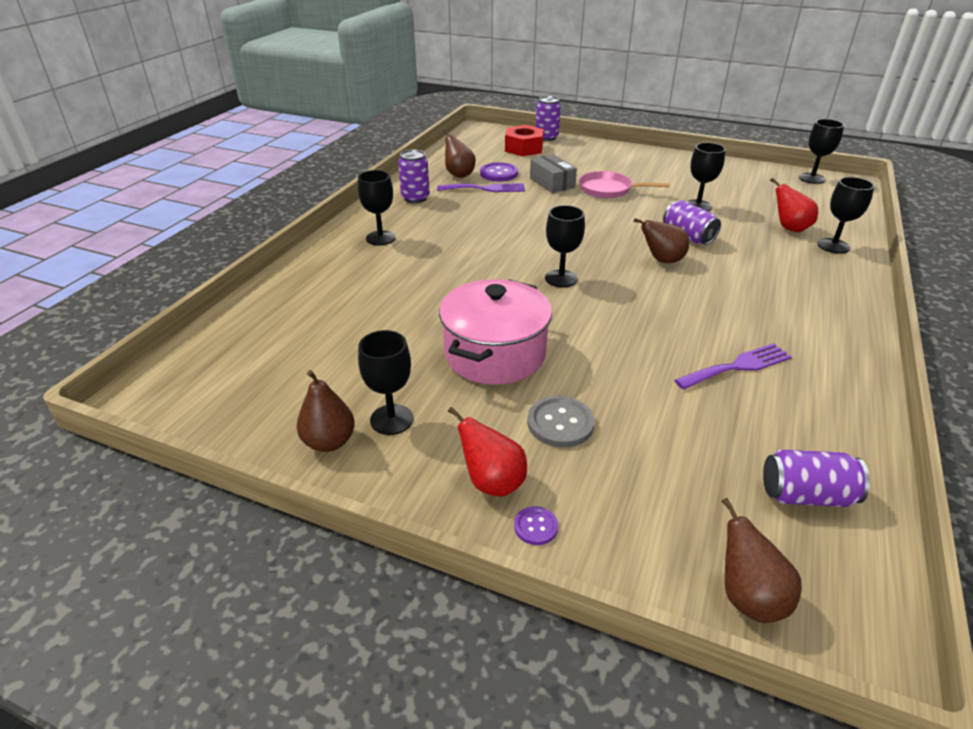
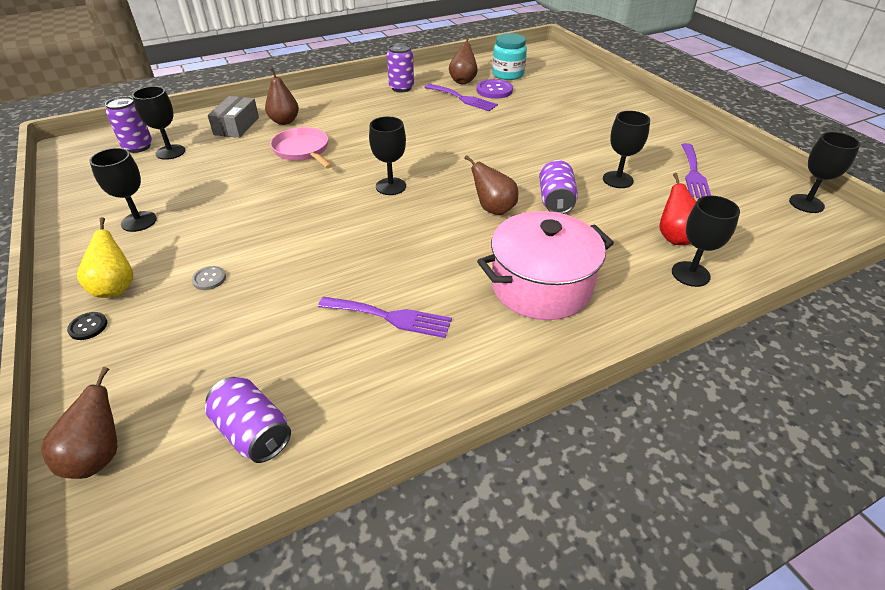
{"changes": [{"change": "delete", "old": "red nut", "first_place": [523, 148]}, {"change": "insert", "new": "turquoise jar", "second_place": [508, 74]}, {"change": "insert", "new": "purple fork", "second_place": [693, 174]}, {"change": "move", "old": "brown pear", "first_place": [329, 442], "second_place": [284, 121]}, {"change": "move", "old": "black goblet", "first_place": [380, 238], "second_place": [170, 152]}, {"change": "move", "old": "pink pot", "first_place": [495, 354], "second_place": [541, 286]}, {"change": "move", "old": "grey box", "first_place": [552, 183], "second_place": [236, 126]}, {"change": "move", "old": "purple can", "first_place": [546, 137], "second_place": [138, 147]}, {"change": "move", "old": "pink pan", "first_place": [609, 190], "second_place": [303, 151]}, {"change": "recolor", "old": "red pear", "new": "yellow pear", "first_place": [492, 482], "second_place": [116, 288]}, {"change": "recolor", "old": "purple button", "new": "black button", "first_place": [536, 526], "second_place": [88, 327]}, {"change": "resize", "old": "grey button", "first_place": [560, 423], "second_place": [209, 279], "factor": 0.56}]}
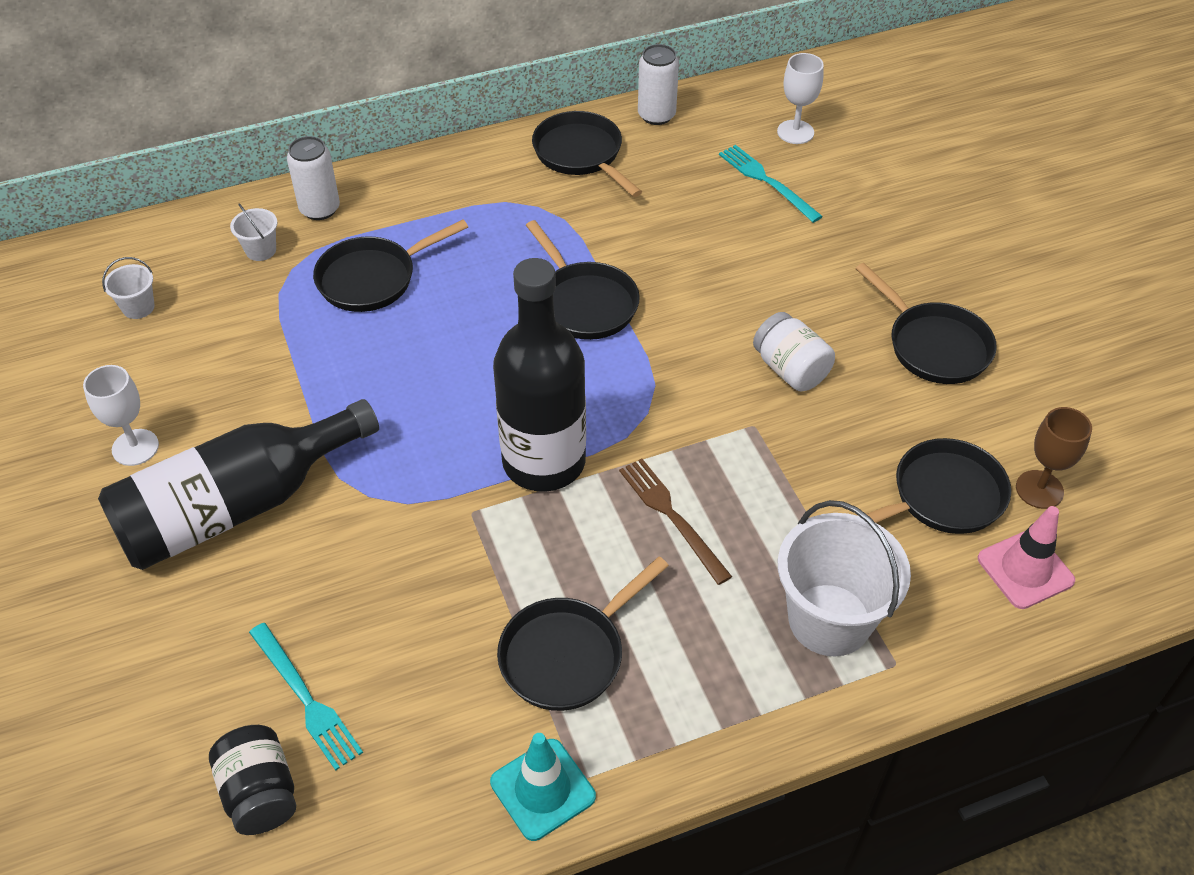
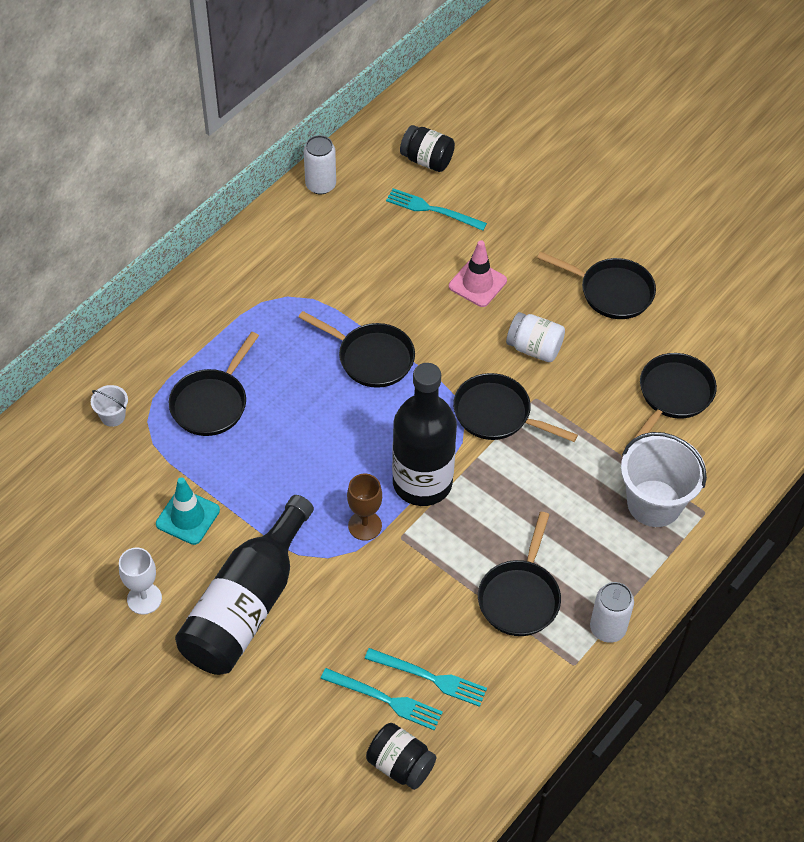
{"changes": [{"change": "delete", "old": "white bucket", "first_place": [138, 307]}, {"change": "delete", "old": "brown fork", "first_place": [671, 516]}, {"change": "insert", "new": "turquoise fork", "second_place": [429, 677]}, {"change": "move", "old": "white can", "first_place": [320, 209], "second_place": [607, 628]}, {"change": "move", "old": "turquoise traffic cone", "first_place": [542, 789], "second_place": [188, 517]}, {"change": "move", "old": "black pan", "first_place": [581, 154], "second_place": [497, 414]}, {"change": "move", "old": "pink traffic cone", "first_place": [1025, 569], "second_place": [477, 283]}, {"change": "move", "old": "brown goblet", "first_place": [1039, 489], "second_place": [365, 525]}, {"change": "replace", "old": "white goblet", "new": "black jar", "first_place": [795, 132], "second_place": [427, 160]}]}
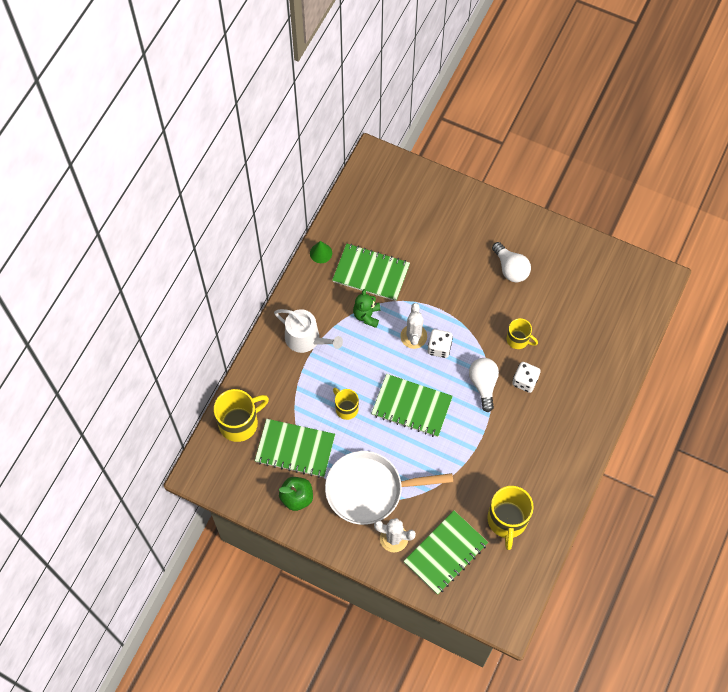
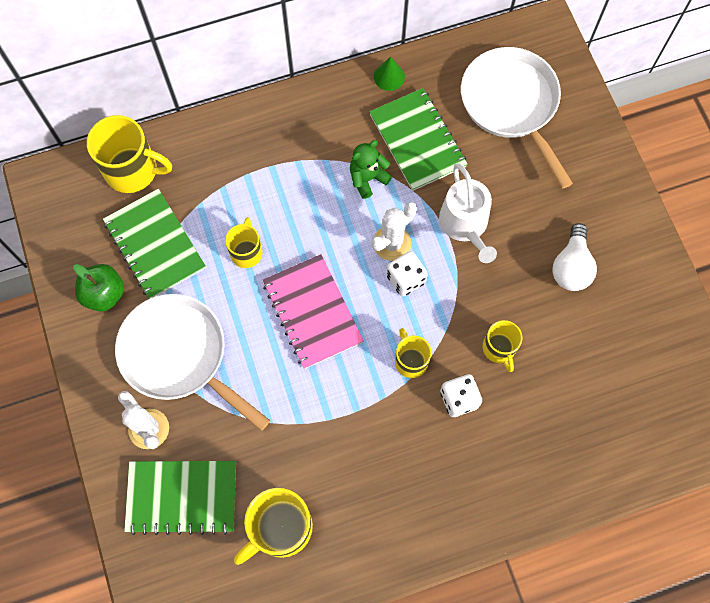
{"changes": [{"change": "insert", "new": "white pan", "second_place": [512, 105]}, {"change": "move", "old": "white watering can", "first_place": [306, 339], "second_place": [465, 225]}, {"change": "replace", "old": "white light bulb", "new": "yellow mug", "first_place": [483, 384], "second_place": [410, 360]}, {"change": "recolor", "old": "green notebook", "new": "pink notebook", "first_place": [411, 406], "second_place": [312, 312]}]}
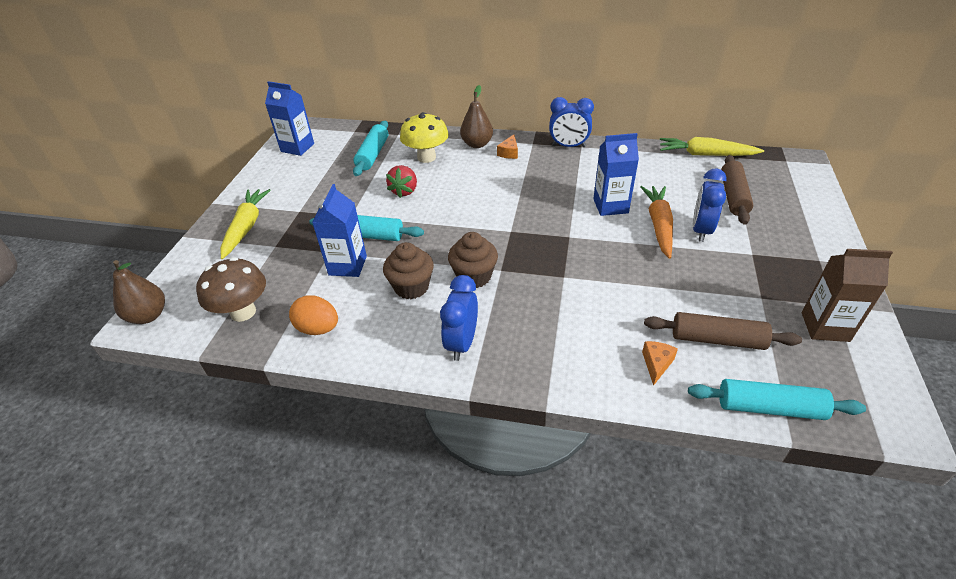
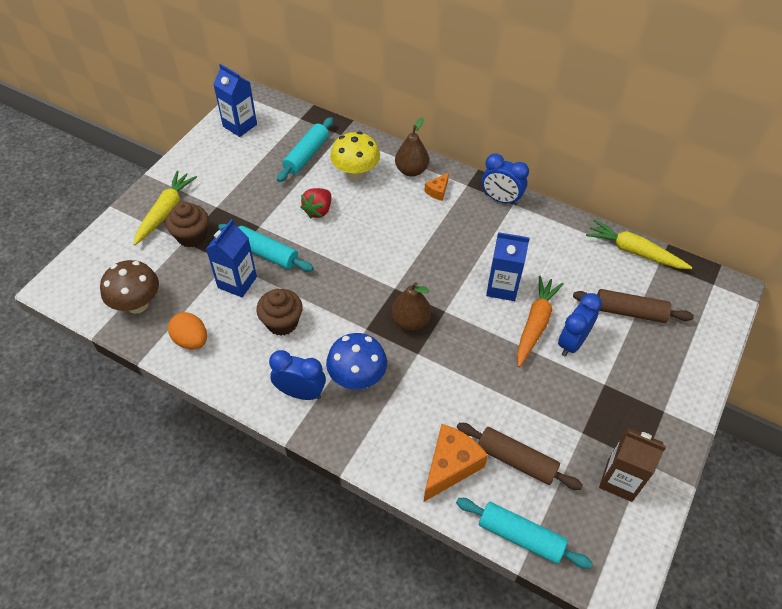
{"changes": [{"change": "insert", "new": "blue mushroom", "second_place": [357, 378]}, {"change": "move", "old": "brown pear", "first_place": [148, 316], "second_place": [410, 321]}, {"change": "move", "old": "brown cupcake", "first_place": [474, 276], "second_place": [192, 236]}, {"change": "rotate", "old": "blue clock", "first_place": [462, 343], "second_place": [300, 393], "degrees": 75}, {"change": "rotate", "old": "brown rolling pin", "first_place": [733, 196], "second_place": [629, 312], "degrees": 75}, {"change": "resize", "old": "orange cheese", "first_place": [656, 364], "second_place": [450, 466], "factor": 1.94}]}
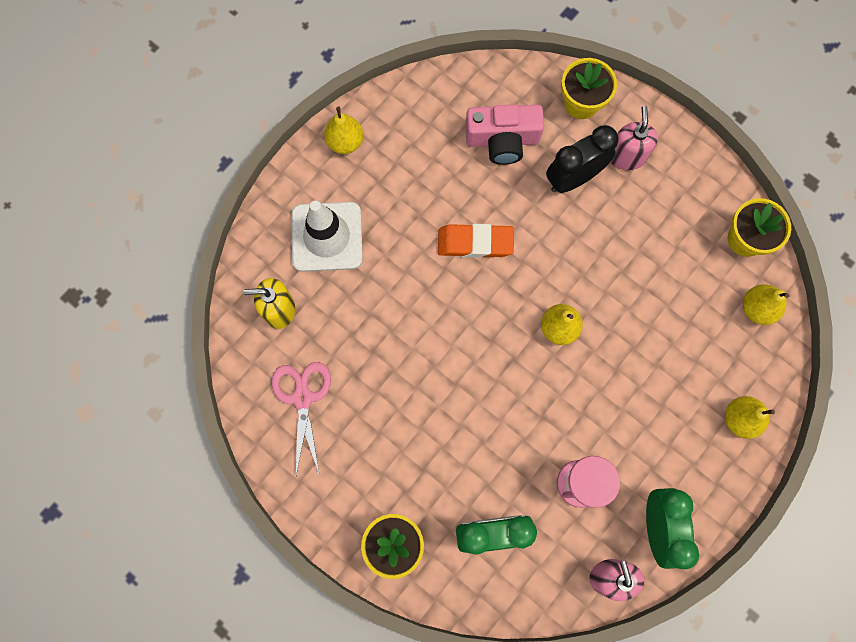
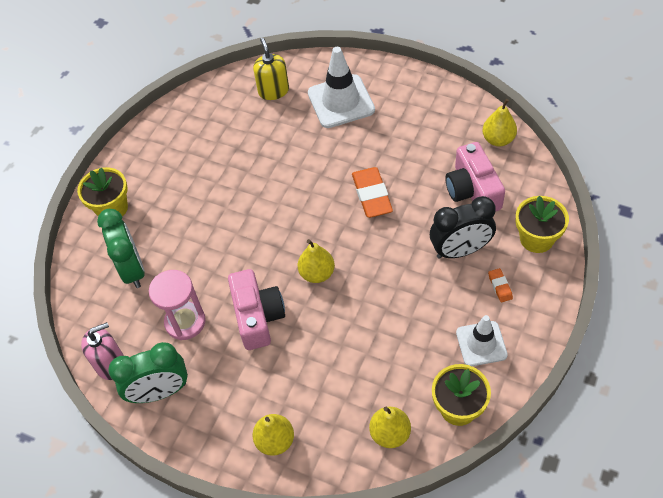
{"changes": [{"change": "delete", "old": "pink scissors", "first_place": [302, 398]}, {"change": "insert", "new": "pink camera", "second_place": [257, 316]}, {"change": "insert", "new": "white traffic cone", "second_place": [481, 344]}, {"change": "move", "old": "yellow pear", "first_place": [345, 142], "second_place": [498, 139]}, {"change": "replace", "old": "pink soap dispenser", "new": "orange eraser", "first_place": [626, 156], "second_place": [500, 286]}, {"change": "rotate", "old": "black clock", "first_place": [573, 178], "second_place": [460, 250], "degrees": 120}]}
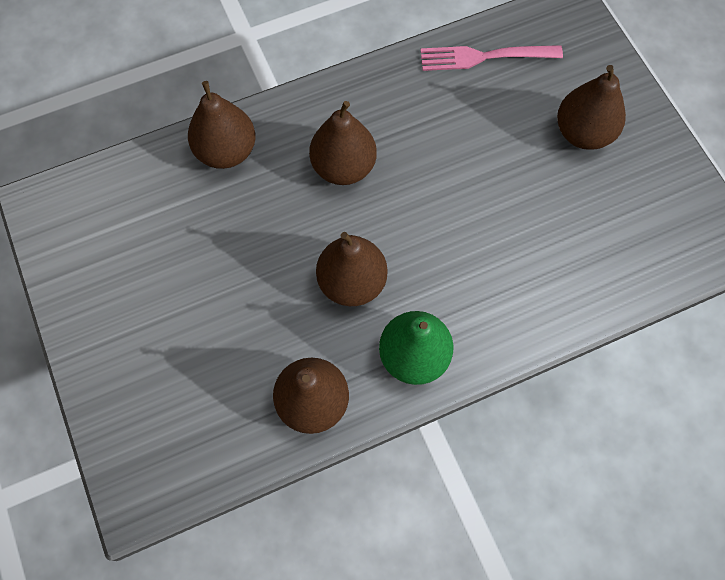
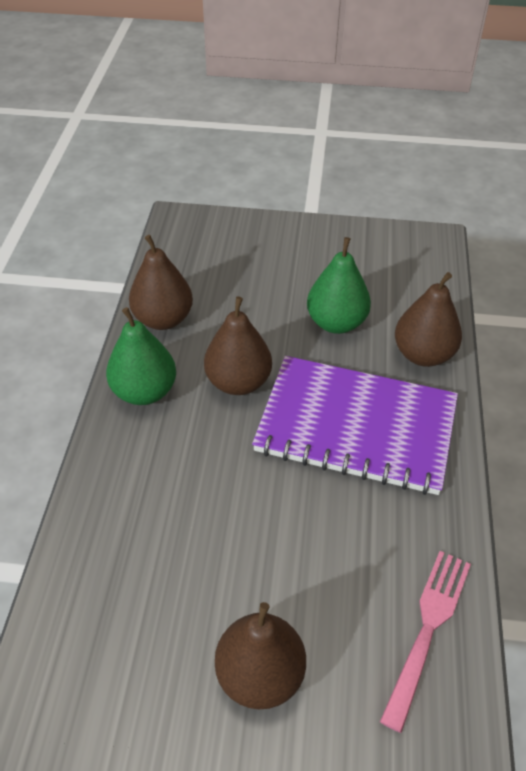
{"changes": [{"change": "insert", "new": "green pear", "second_place": [336, 323]}, {"change": "replace", "old": "brown pear", "new": "purple notebook", "first_place": [343, 167], "second_place": [356, 427]}]}
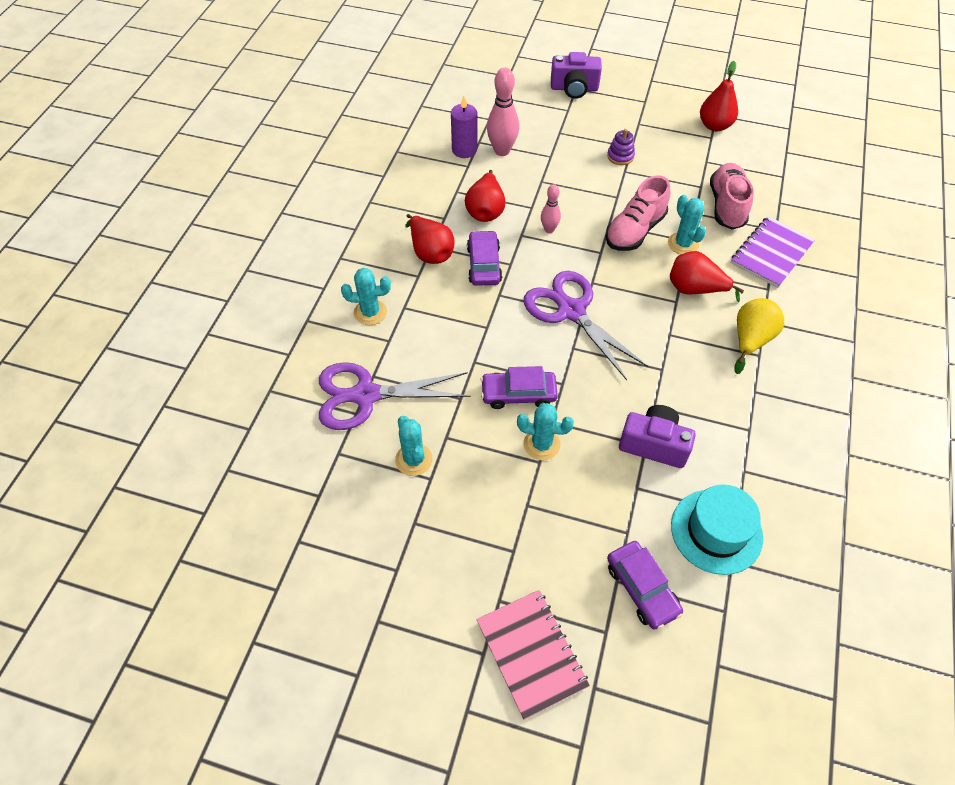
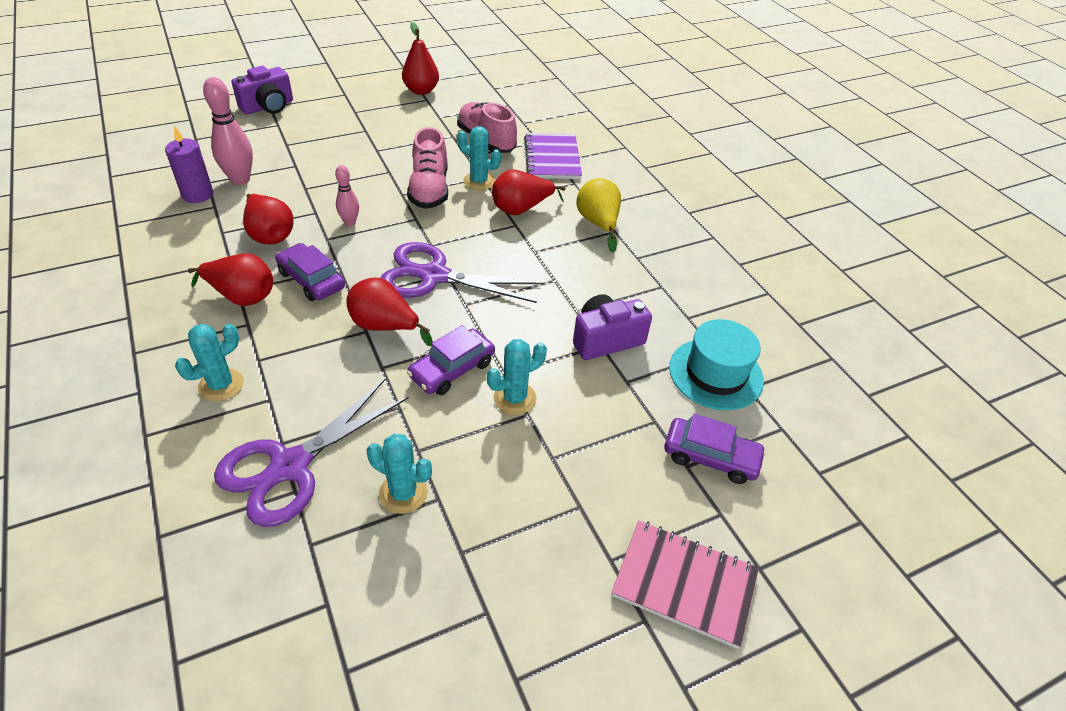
{"changes": [{"change": "delete", "old": "purple stacking toy", "first_place": [620, 156]}, {"change": "insert", "new": "red pear", "second_place": [384, 326]}]}
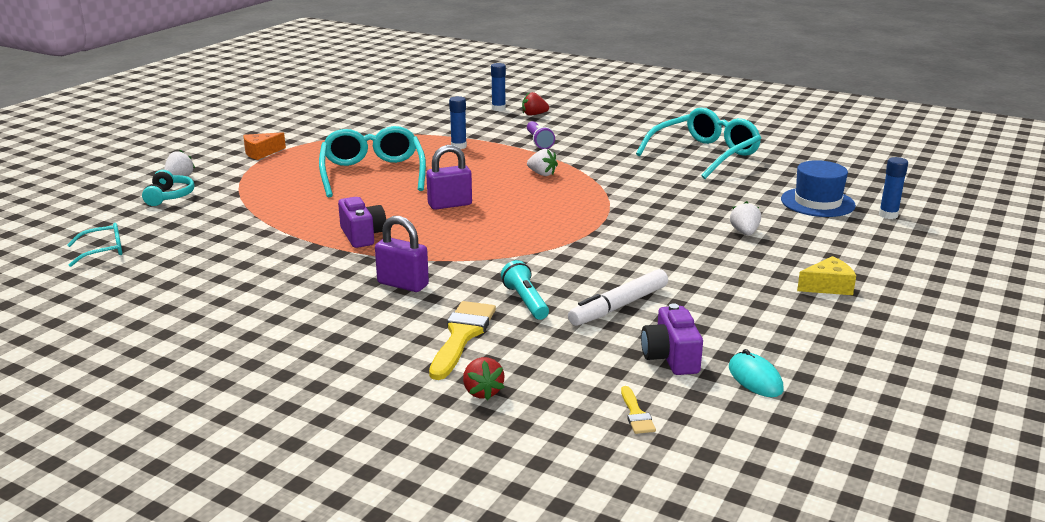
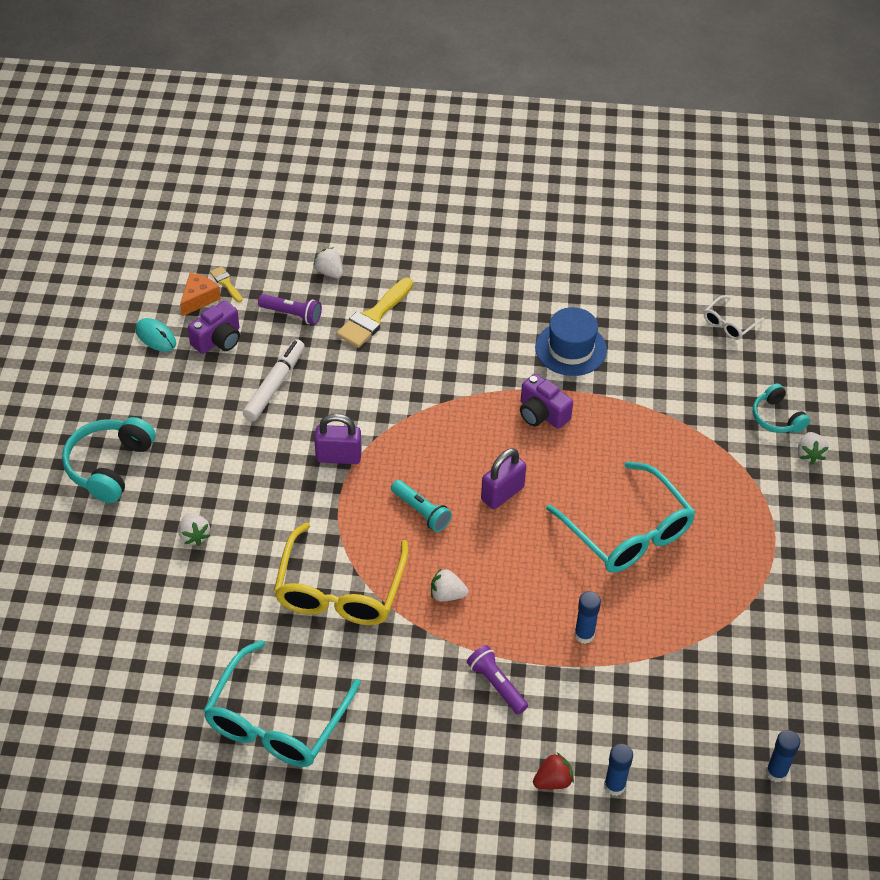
{"changes": [{"change": "insert", "new": "purple flashlight", "second_place": [292, 314]}, {"change": "insert", "new": "yellow glasses", "second_place": [340, 590]}, {"change": "move", "old": "orange cheese", "first_place": [261, 153], "second_place": [199, 299]}, {"change": "move", "old": "purple padlock", "first_place": [403, 284], "second_place": [338, 457]}, {"change": "move", "old": "turquoise flashlight", "first_place": [525, 301], "second_place": [421, 511]}, {"change": "move", "old": "blue hat", "first_place": [817, 202], "second_place": [571, 349]}, {"change": "move", "old": "blue glue stick", "first_place": [888, 215], "second_place": [776, 772]}, {"change": "replace", "old": "yellow cheese", "new": "turquoise headphones", "first_place": [828, 286], "second_place": [109, 466]}, {"change": "recolor", "old": "turquoise glasses", "new": "white glasses", "first_place": [103, 251], "second_place": [729, 324]}, {"change": "recolor", "old": "red strawberry", "new": "white strawberry", "first_place": [482, 392], "second_place": [329, 272]}, {"change": "rotate", "old": "yellow brush", "first_place": [462, 336], "second_place": [374, 317], "degrees": 45}, {"change": "rotate", "old": "purple camera", "first_place": [670, 357], "second_place": [218, 340], "degrees": 75}]}
